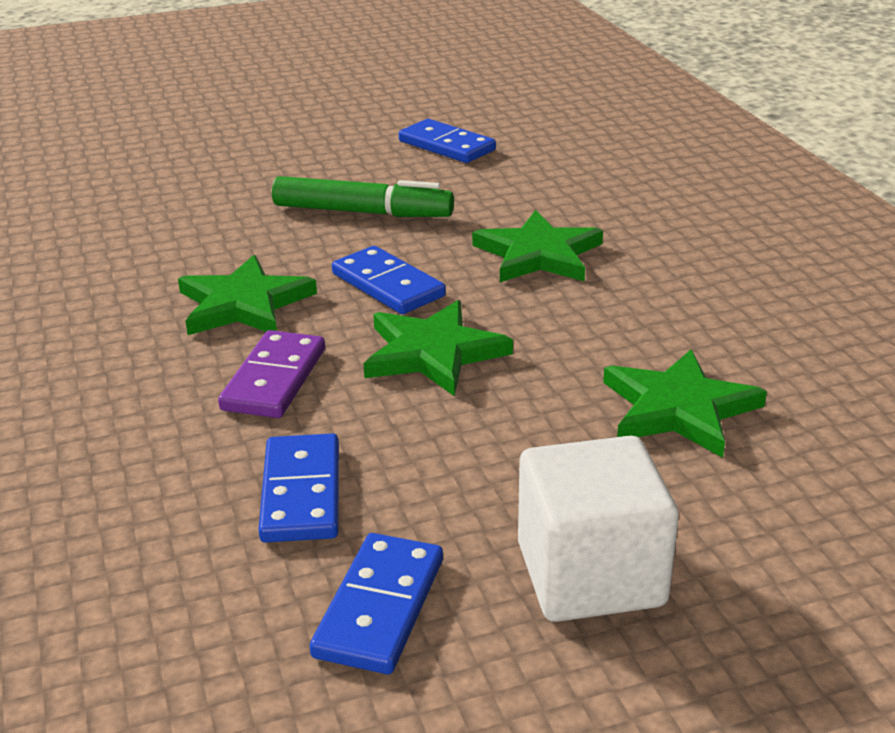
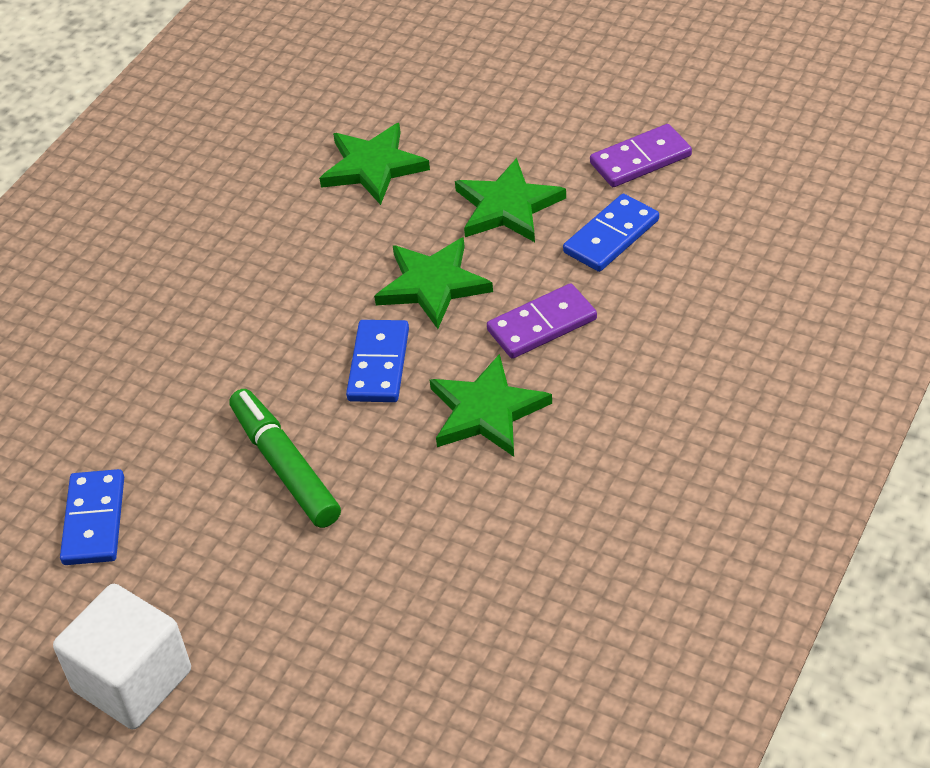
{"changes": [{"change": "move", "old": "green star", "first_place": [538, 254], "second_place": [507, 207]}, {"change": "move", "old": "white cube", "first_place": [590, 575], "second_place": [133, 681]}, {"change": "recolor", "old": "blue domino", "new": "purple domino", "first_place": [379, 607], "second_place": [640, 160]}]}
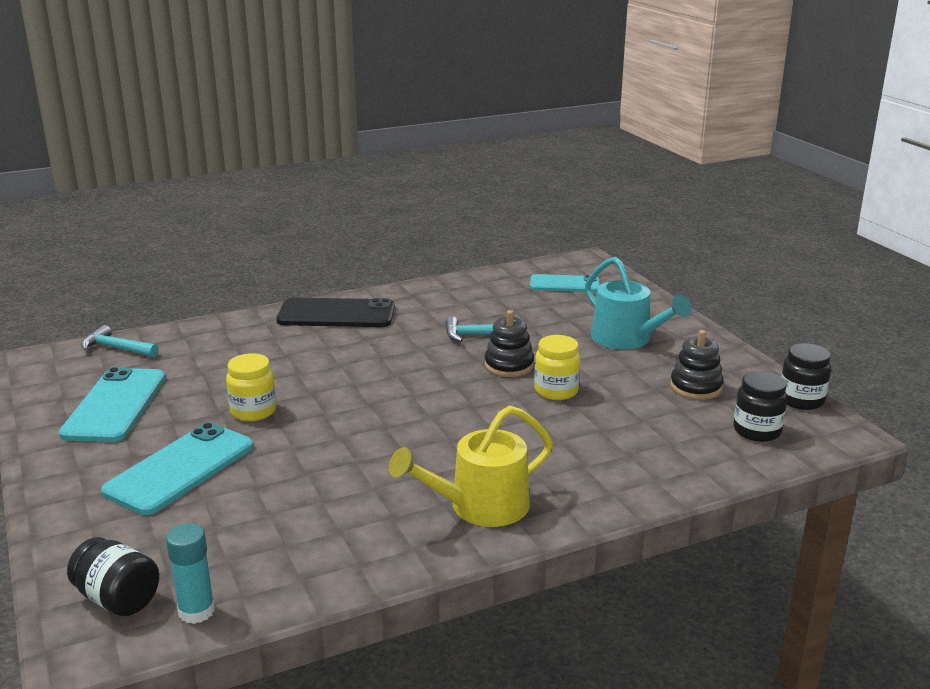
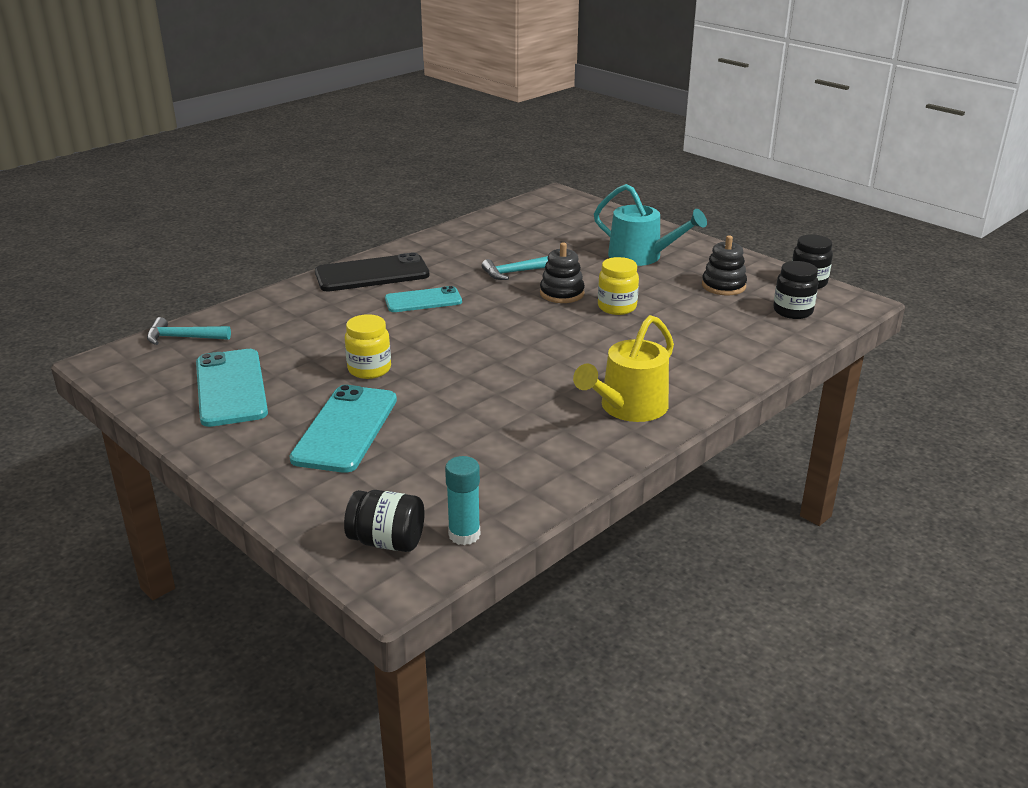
{"changes": [{"change": "move", "old": "turquoise phone", "first_place": [564, 284], "second_place": [423, 300]}]}
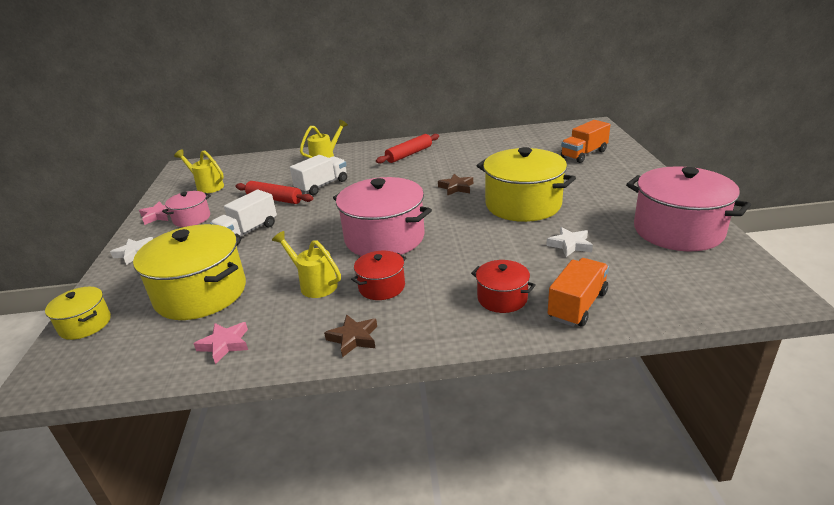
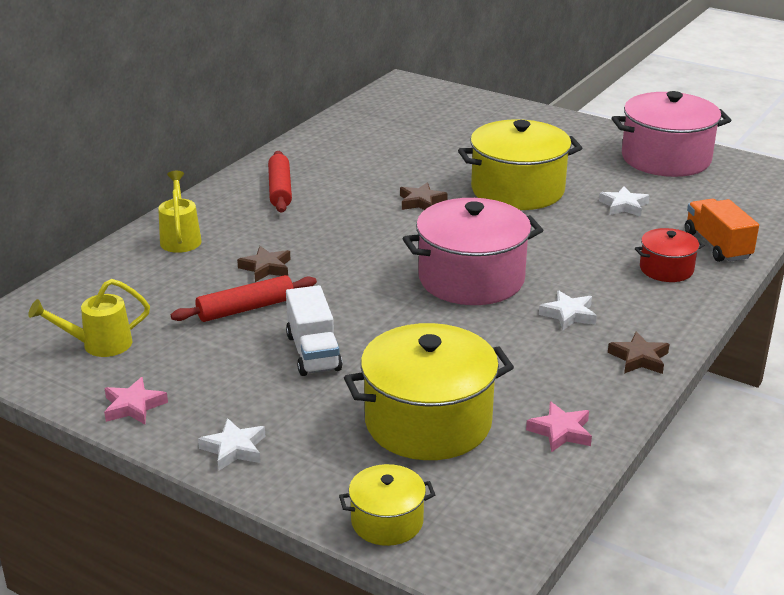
{"changes": [{"change": "delete", "old": "pink pot", "first_place": [192, 218]}, {"change": "delete", "old": "yellow watering can", "first_place": [314, 284]}, {"change": "delete", "old": "orange truck", "first_place": [584, 154]}, {"change": "replace", "old": "white truck", "new": "brown star", "first_place": [322, 186], "second_place": [266, 268]}, {"change": "replace", "old": "red pot", "new": "white star", "first_place": [382, 287], "second_place": [568, 314]}]}
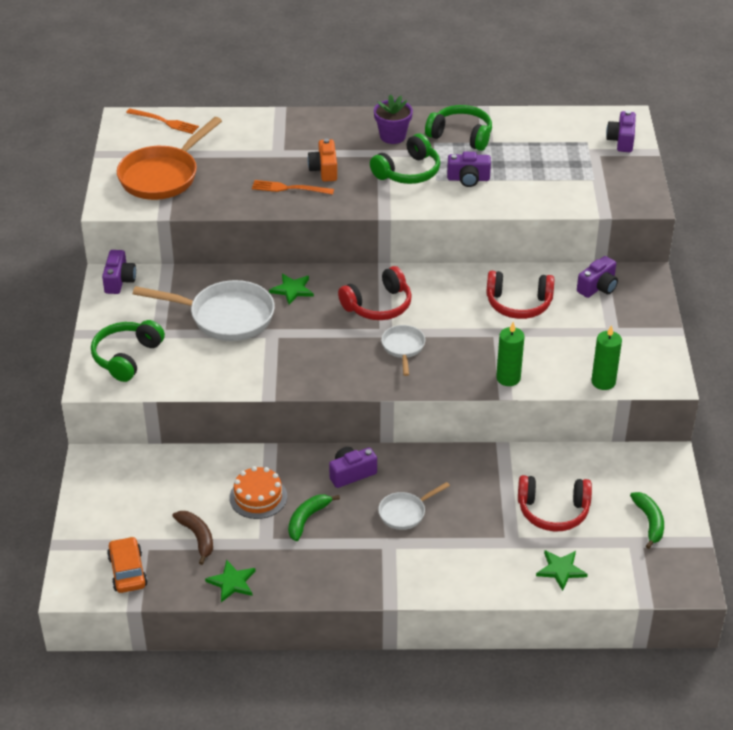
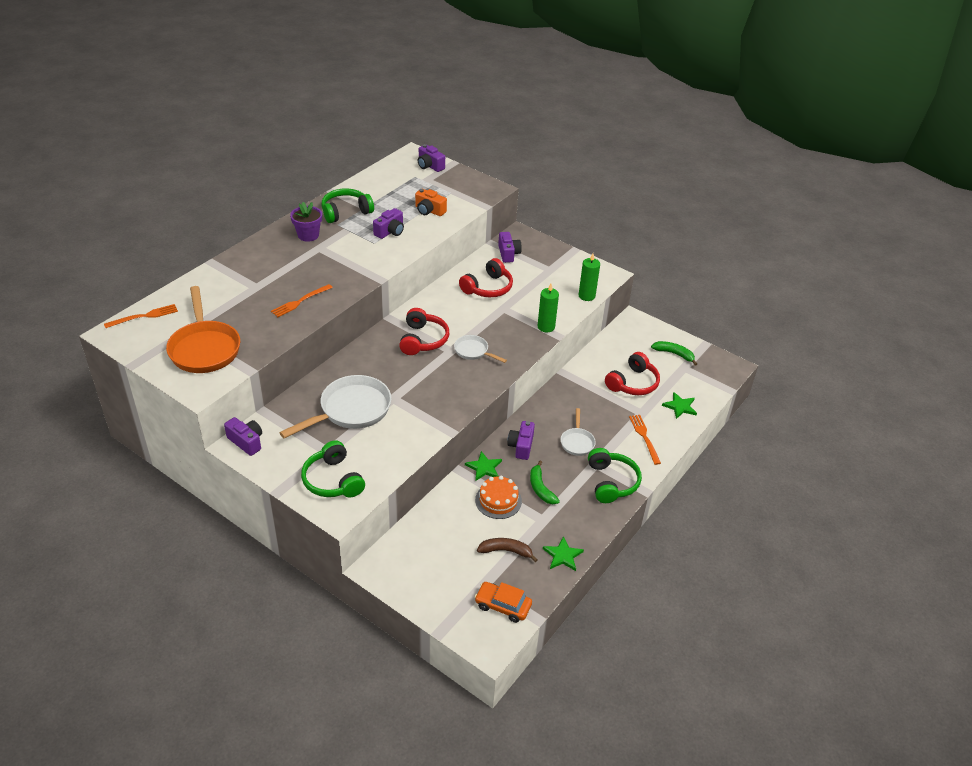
{"changes": [{"change": "insert", "new": "orange fork", "second_place": [644, 437]}, {"change": "move", "old": "green star", "first_place": [292, 290], "second_place": [484, 468]}, {"change": "move", "old": "orange camera", "first_place": [324, 170], "second_place": [429, 211]}, {"change": "move", "old": "green headphones", "first_place": [408, 172], "second_place": [611, 482]}]}
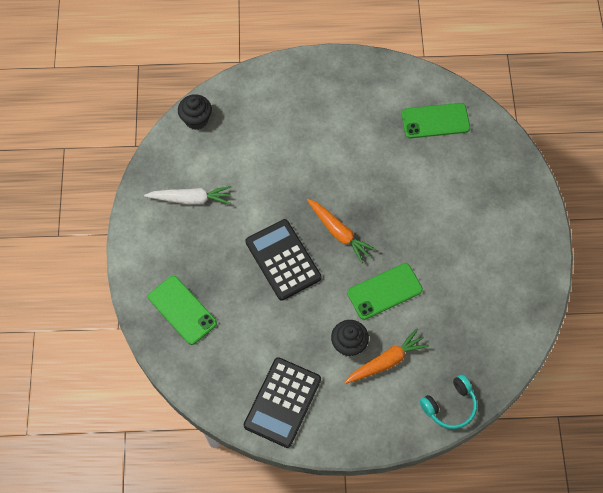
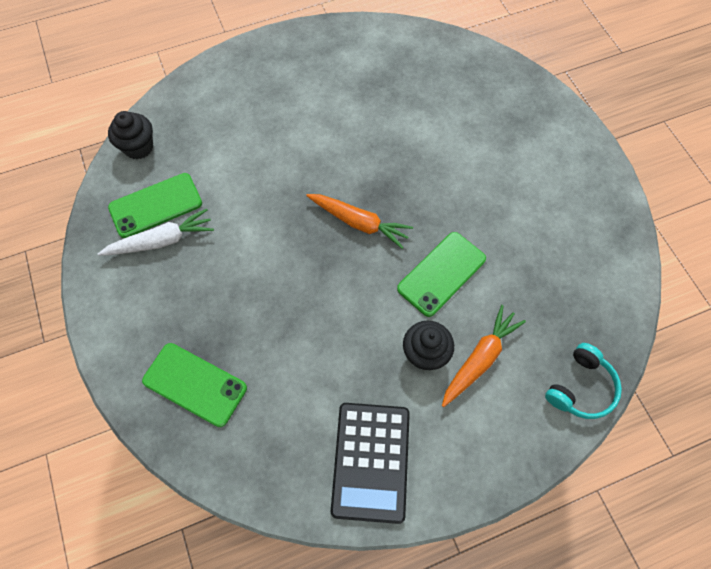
{"changes": [{"change": "delete", "old": "black calculator", "first_place": [283, 260]}, {"change": "move", "old": "green phone", "first_place": [435, 121], "second_place": [156, 205]}]}
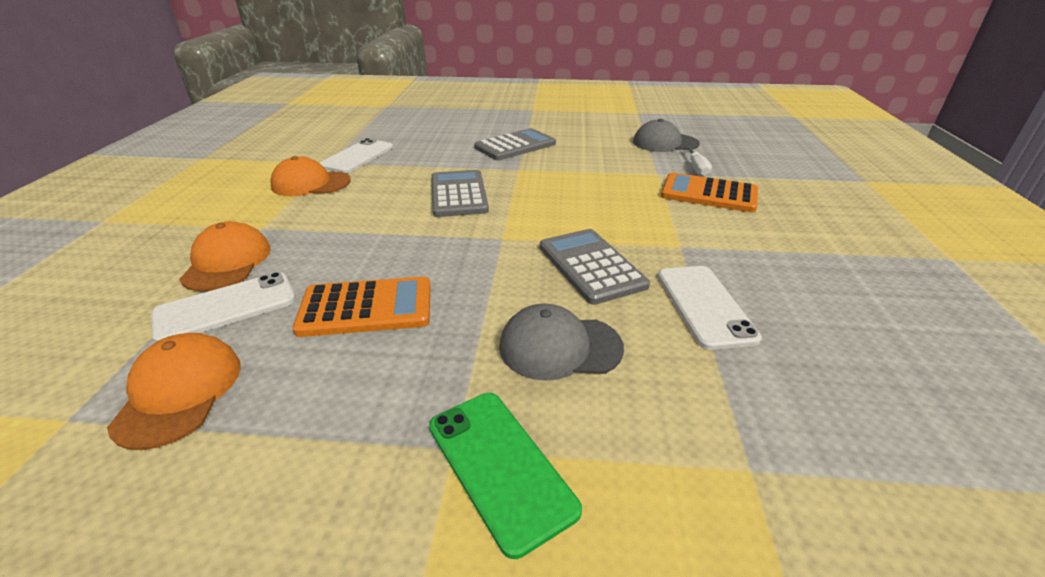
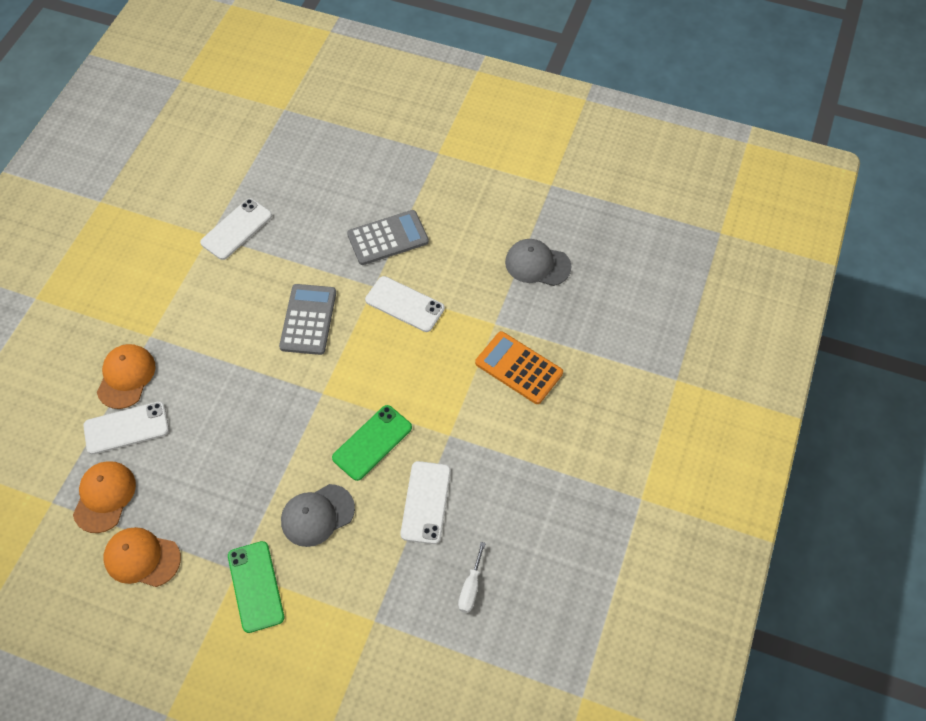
{"changes": [{"change": "delete", "old": "orange calculator", "first_place": [366, 308]}, {"change": "insert", "new": "white phone", "second_place": [405, 304]}, {"change": "move", "old": "orange cap", "first_place": [311, 184], "second_place": [142, 558]}, {"change": "move", "old": "white screwdriver", "first_place": [697, 169], "second_place": [471, 587]}, {"change": "replace", "old": "grey calculator", "new": "green phone", "first_place": [591, 266], "second_place": [372, 442]}, {"change": "rotate", "old": "grey cap", "first_place": [560, 347], "second_place": [317, 515], "degrees": -45}]}
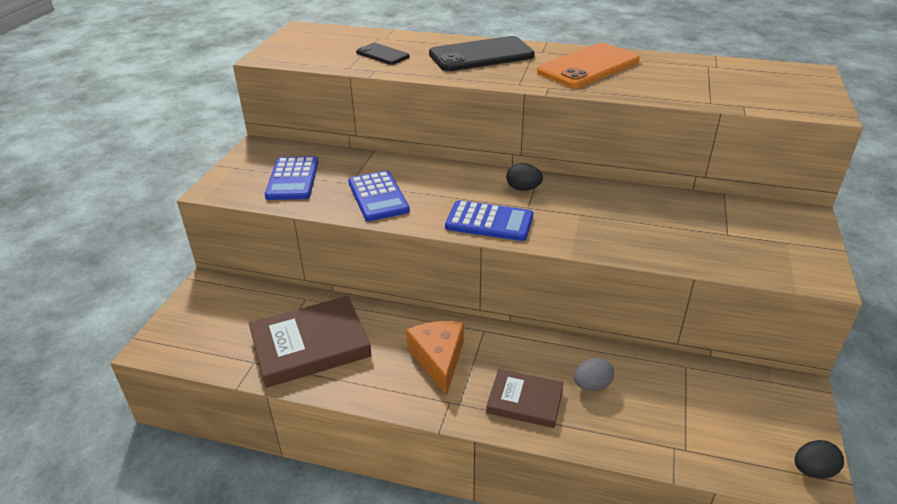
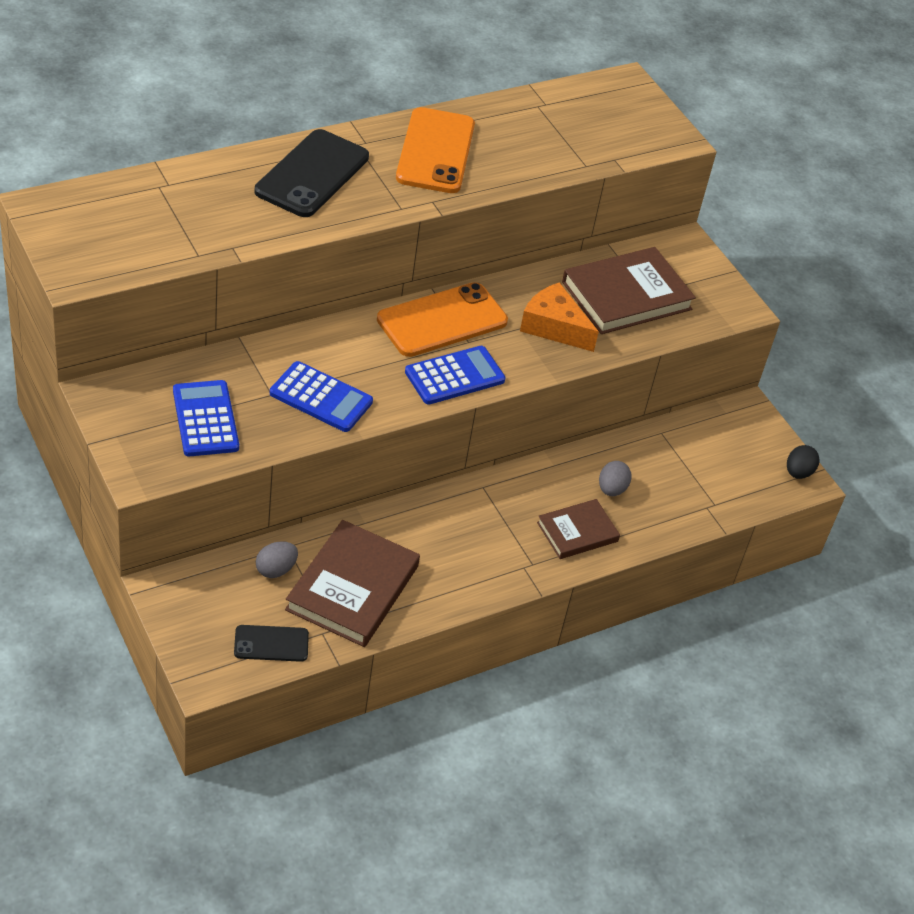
{"changes": [{"change": "insert", "new": "grey egg", "second_place": [276, 569]}, {"change": "insert", "new": "brown book", "second_place": [626, 295]}, {"change": "move", "old": "black phone", "first_place": [382, 54], "second_place": [271, 644]}, {"change": "move", "old": "orange cheese", "first_place": [438, 359], "second_place": [554, 327]}, {"change": "replace", "old": "black egg", "new": "orange phone", "first_place": [523, 189], "second_place": [442, 320]}, {"change": "rotate", "old": "blue calculator", "first_place": [292, 179], "second_place": [205, 419], "degrees": -150}]}
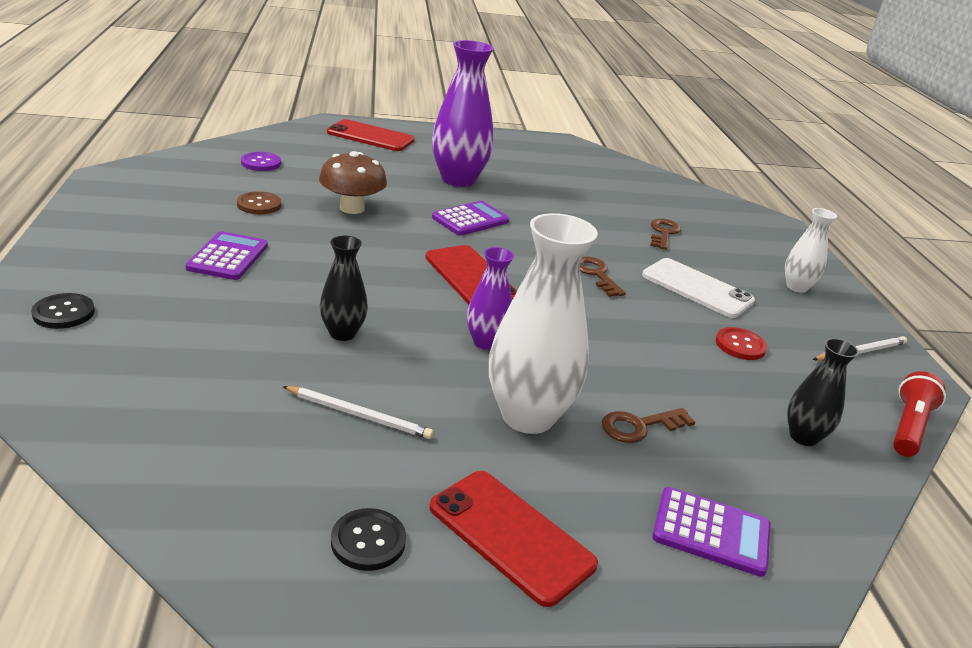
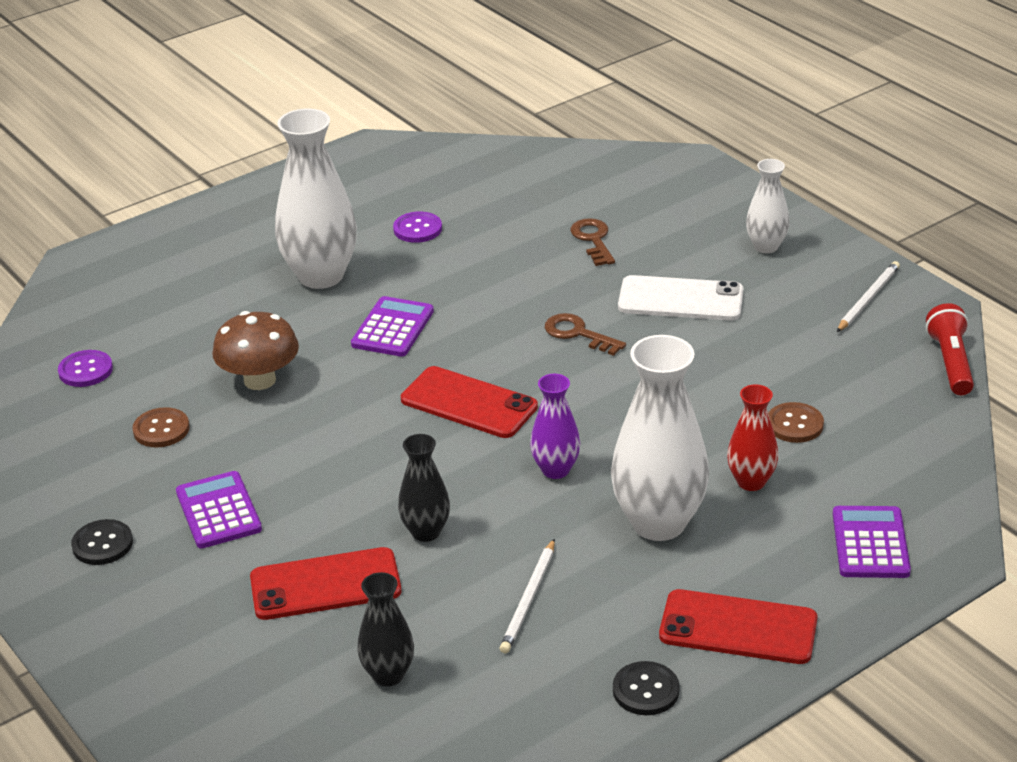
{"changes": [{"change": "delete", "old": "red button", "first_place": [740, 345]}, {"change": "insert", "new": "purple button", "second_place": [417, 229]}, {"change": "insert", "new": "brown button", "second_place": [794, 424]}, {"change": "move", "old": "black button", "first_place": [64, 313], "second_place": [102, 544]}, {"change": "move", "old": "red phone", "first_place": [370, 136], "second_place": [325, 584]}, {"change": "move", "old": "black vase", "first_place": [803, 437], "second_place": [388, 675]}, {"change": "replace", "old": "brown key", "new": "red vase", "first_place": [639, 426], "second_place": [751, 482]}, {"change": "recolor", "old": "purple vase", "new": "white vase", "first_place": [458, 180], "second_place": [321, 276]}, {"change": "rotate", "old": "white pencil", "first_place": [359, 415], "second_place": [528, 599], "degrees": 120}, {"change": "rotate", "old": "purple calculator", "first_place": [711, 532], "second_place": [870, 543], "degrees": -75}]}
